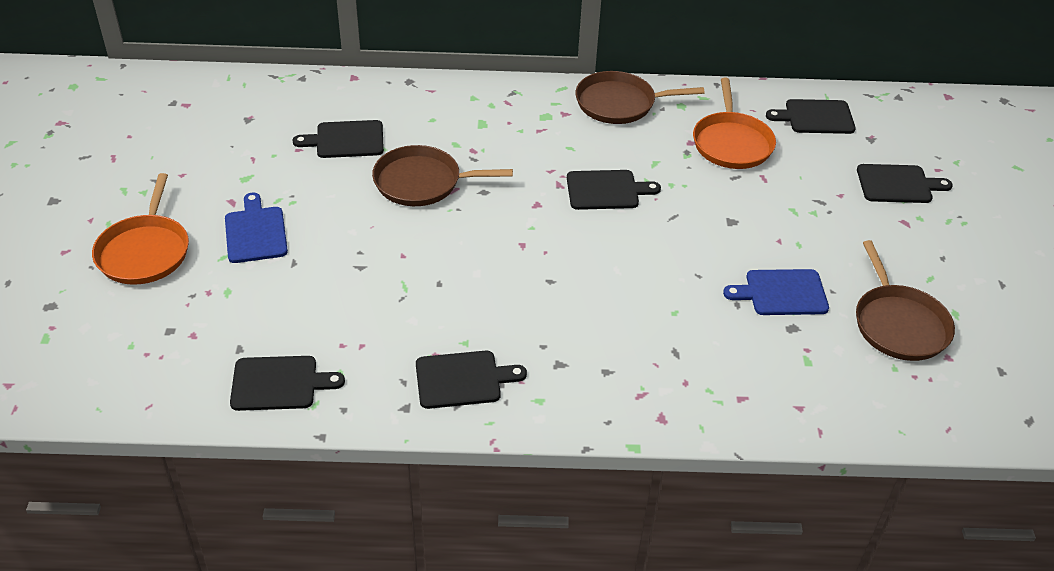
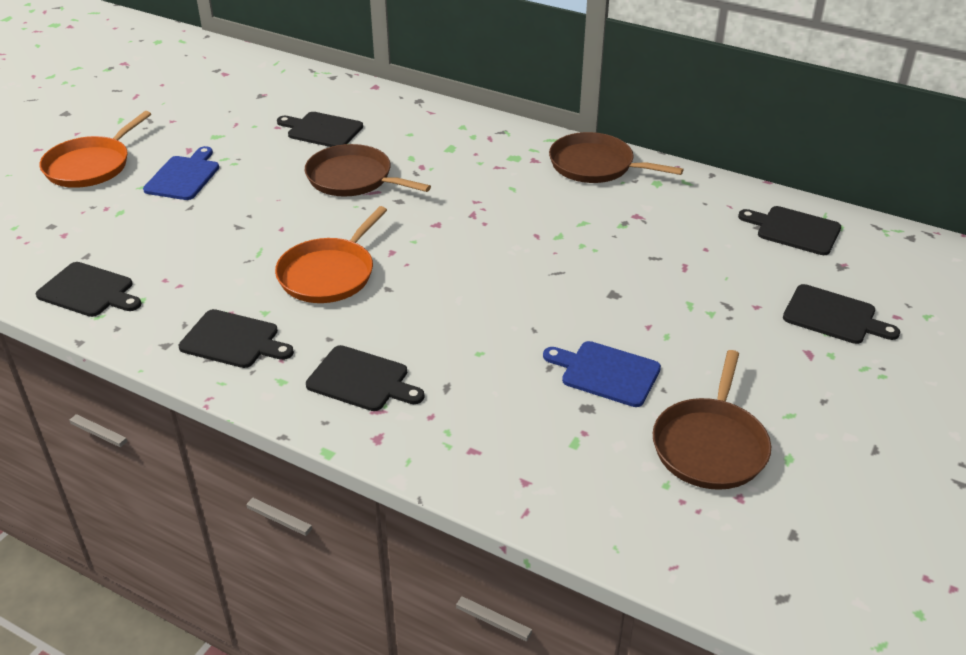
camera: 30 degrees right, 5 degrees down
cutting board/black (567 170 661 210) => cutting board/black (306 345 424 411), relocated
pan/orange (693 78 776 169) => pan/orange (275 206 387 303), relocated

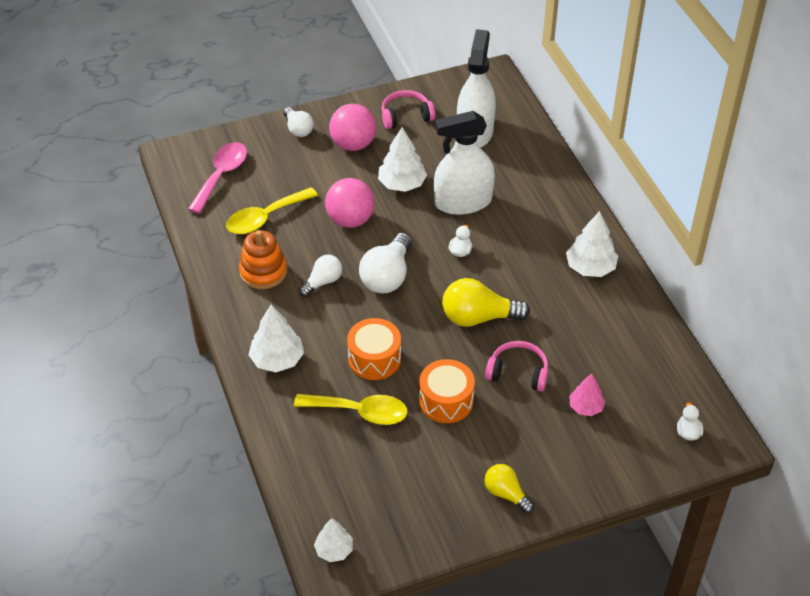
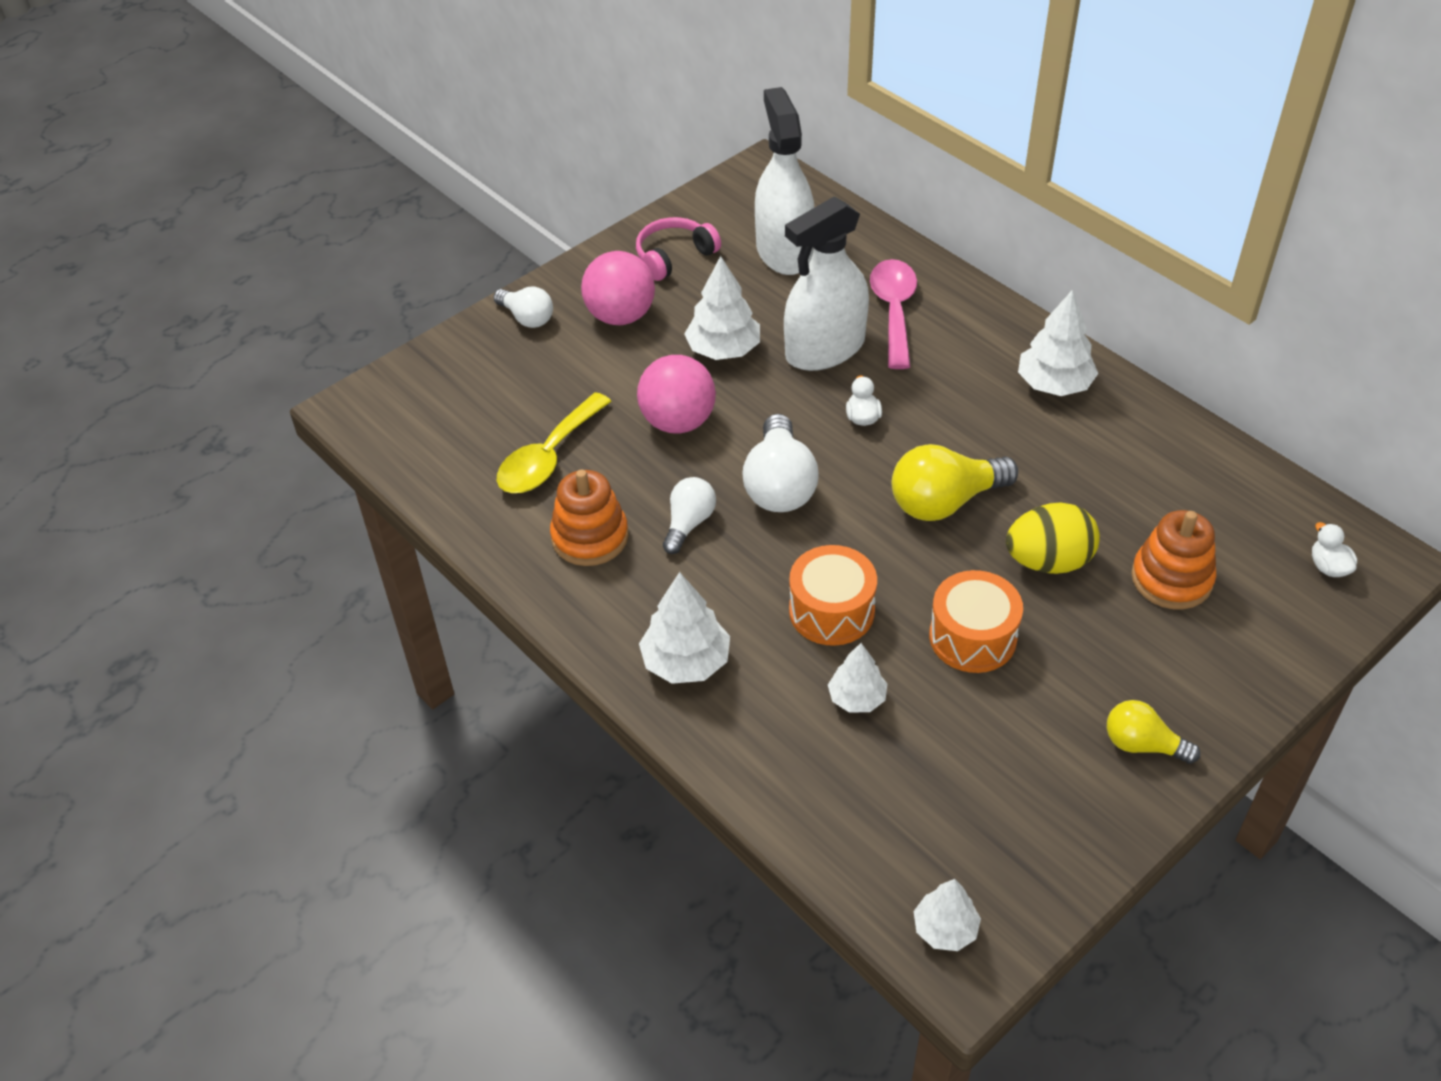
camera: 20 degrees left, 0 degrees up
spoon/pink (188 142 247 214) => spoon/pink (870 259 917 369), relocated
spoon/yellow (294 394 408 425) => tree/white (828 643 887 713)
headphones/pink (485 341 548 392) => egg/yellow (1006 502 1100 574)
tree/pink (569 373 606 416) => stacking toy/orange (1131 510 1216 610)

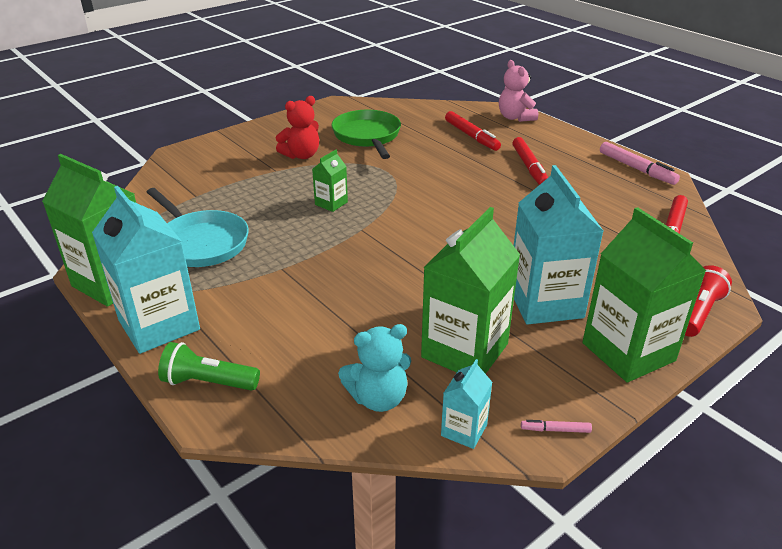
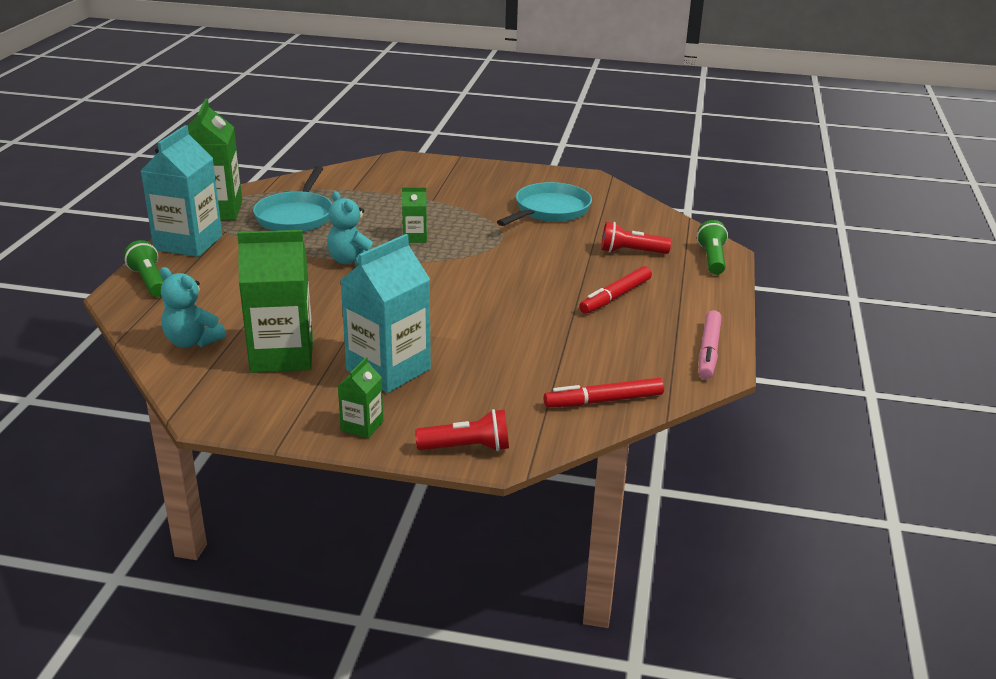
camera: 50 degrees right, 5 degrees down
teddy bear/red (276 96 319 159) => nothing
carton/turquoise (441 359 492 449) => nothing
marker/pink (521 420 592 433) => nothing
nothing => teddy bear/turquoise (327 191 373 266)
marker/red (445 111 501 151) => flashlight/red (601 222 671 254)
teddy bear/pink (499 60 538 122) => flashlight/green (697 220 728 275)
pan/green (331 110 401 159) => pan/turquoise (497 182 592 226)
carton/green (582 207 706 383) => carton/green (338 357 383 438), x0.48

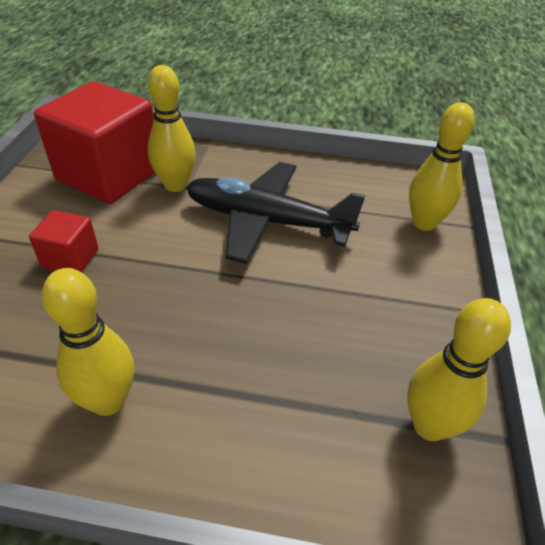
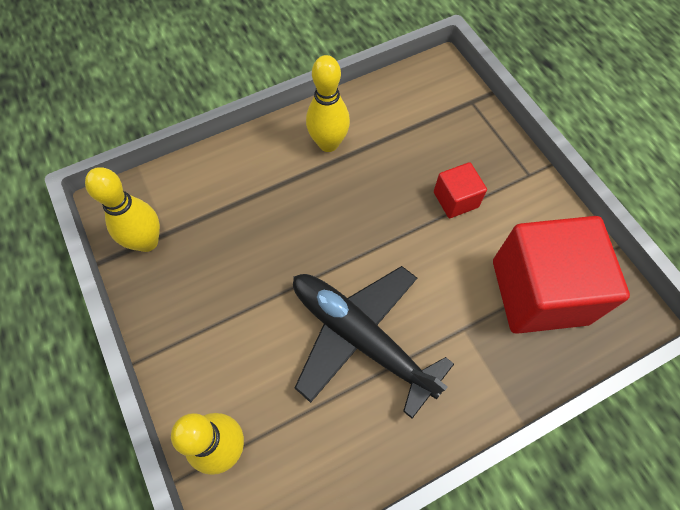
camera: 145 degrees right, 20 degrees up
bowling pin/yellow (148 65 196 192) => nothing
plane/black (186 162 366 264) => plane/black (293 266 454 419), 120 degrees counterclockwise

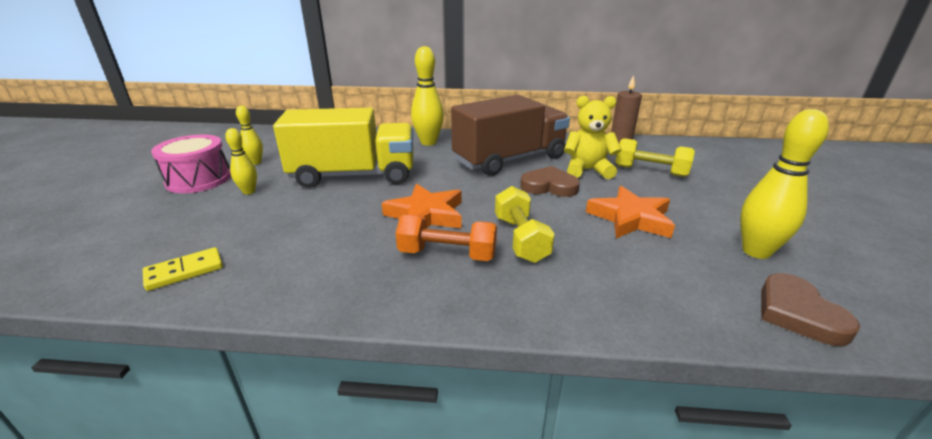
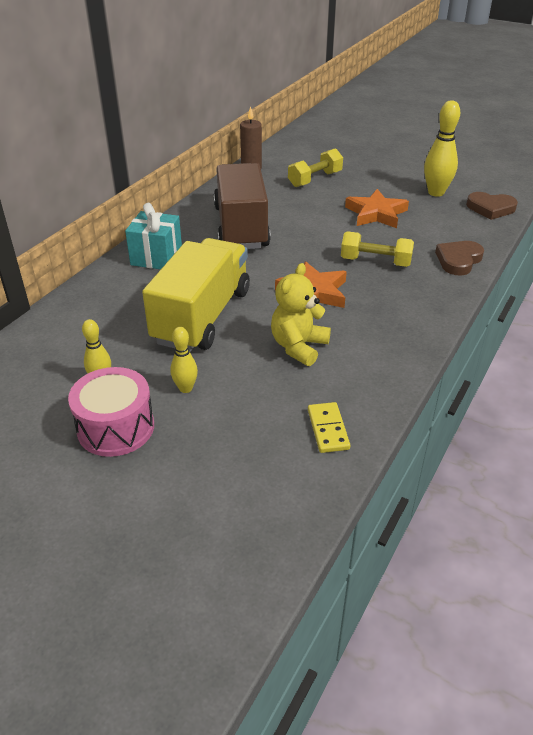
camera: 65 degrees left, 10 degrees up
dumbbell/orange (396 215 497 261) => nothing
heart/brown (520 166 580 197) => heart/brown (435 241 484 276), relocated
teddy bear/yellow (564 96 622 179) => teddy bear/yellow (271 263 331 366), relocated
bowling pin/yellow (411 46 444 146) => gift/turquoise (125 203 182 269)

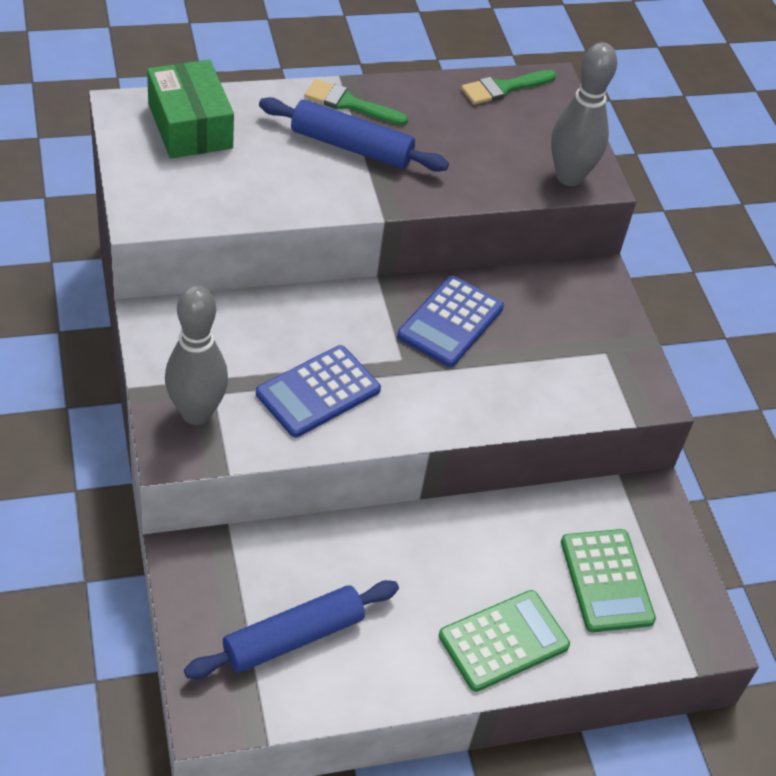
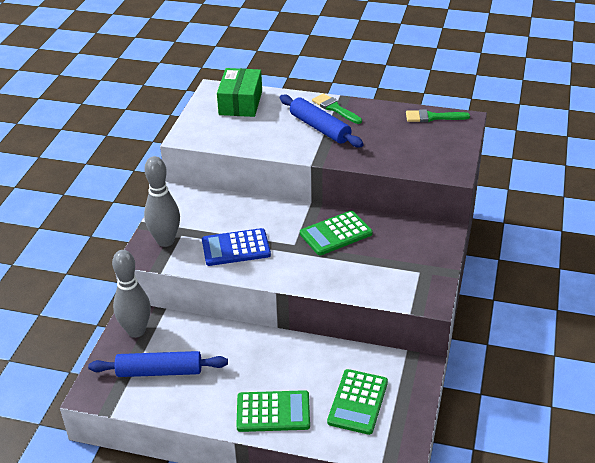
camera: 35 degrees right, 10 degrees down
bowling pin/grey (551 42 617 186) => bowling pin/grey (112 250 151 338), relocated
calculator/blue (397 275 504 367) => calculator/green (300 211 373 255)

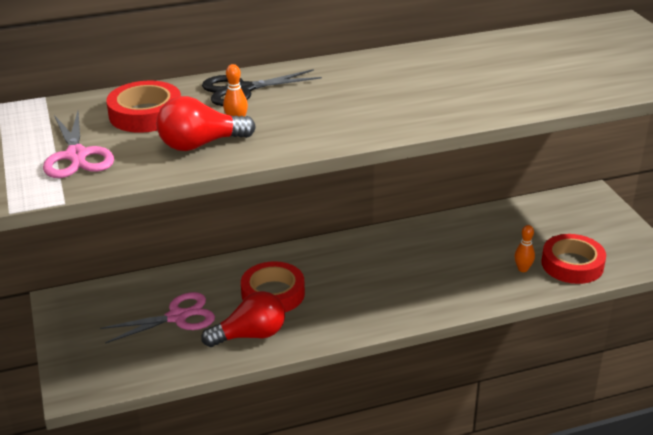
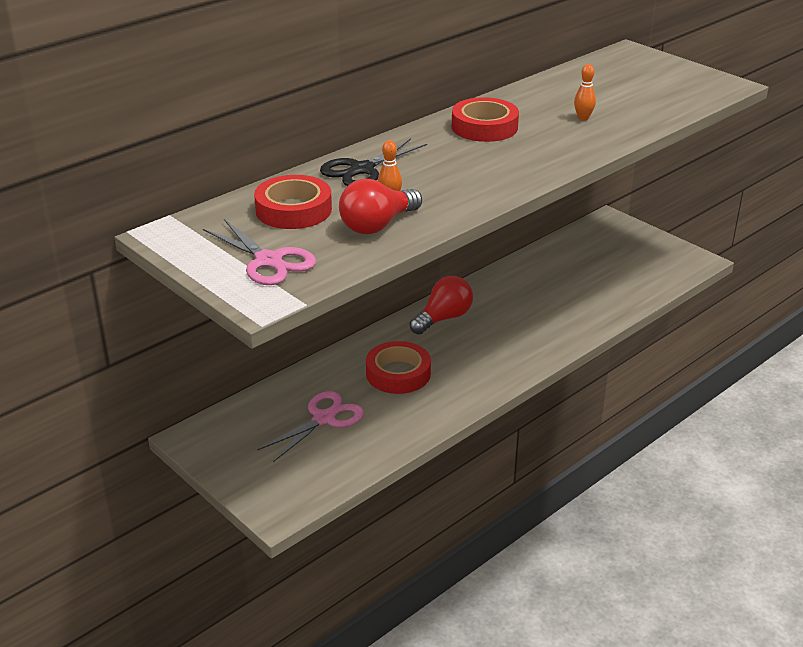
camera: 25 degrees left, 0 degrees up
light bulb/red (201 291 285 347) => light bulb/red (410 276 473 335), relocated
bowling pin/orange (514 225 535 272) => bowling pin/orange (574 64 596 120), relocated
tape/red (541 234 606 284) => tape/red (452 97 519 142), relocated

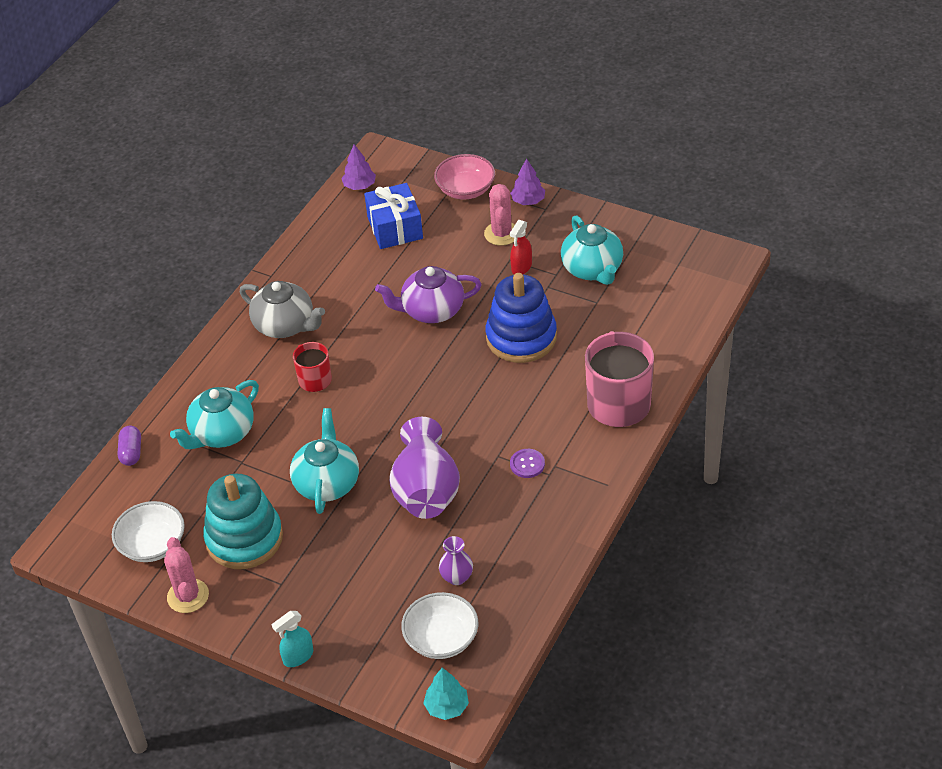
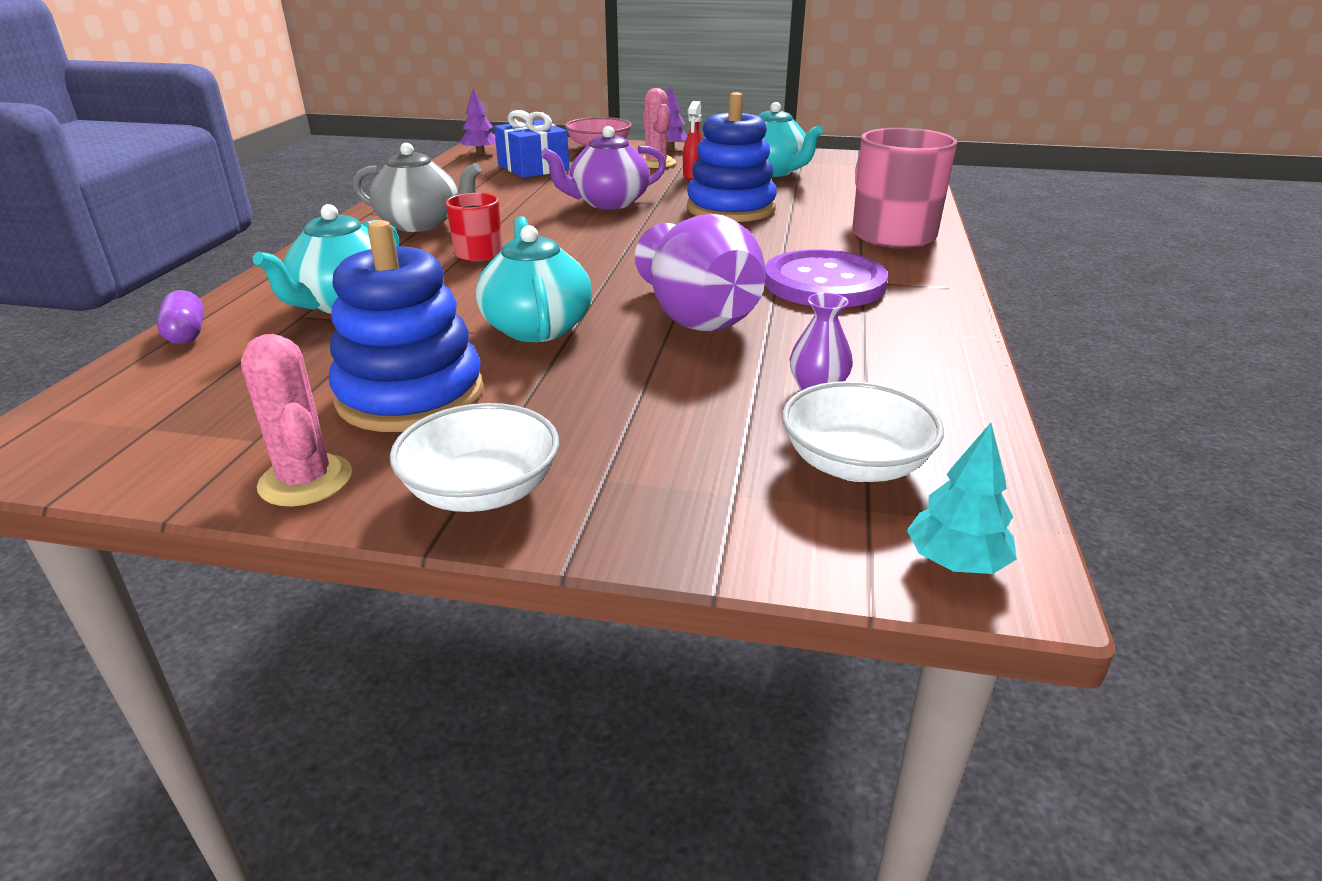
camera: 20 degrees left, 15 degrees down
spray bottle/turquoise (272 611 313 667) => nothing
bowl/white (112 501 185 562) => bowl/white (390 403 559 512), relocated
stacking toy/turquoise (203 474 283 569) => stacking toy/blue (329 220 484 432)
button/purple (510 449 545 478) => button/purple (765 249 888 307), x2.36

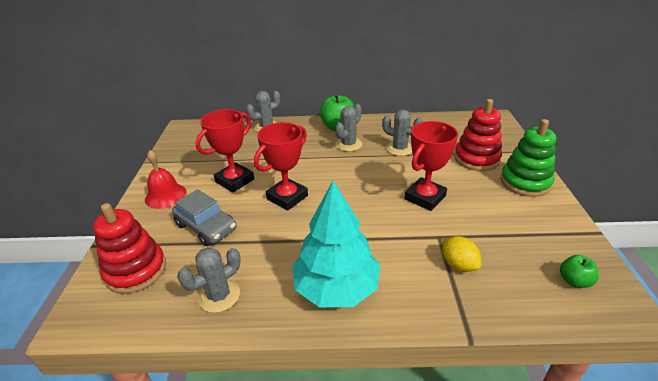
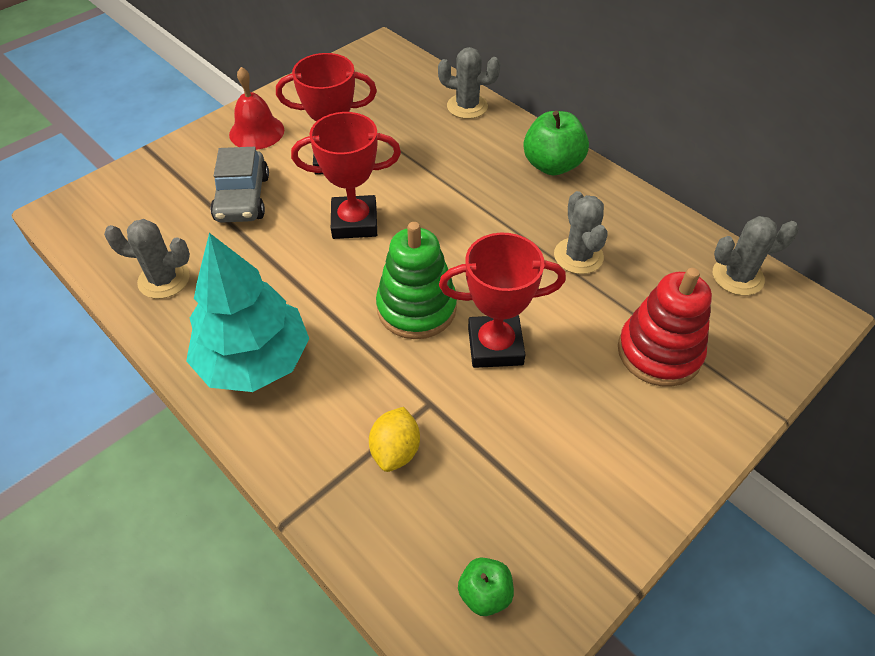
camera: 45 degrees right, 15 degrees up
stacking toy/red (93 203 166 294) => nothing
cactus/grey (335 104 362 152) => cactus/grey (713 216 799 296), relocated
stacking toy/green (500 119 556 197) => stacking toy/green (376 222 457 339), relocated

